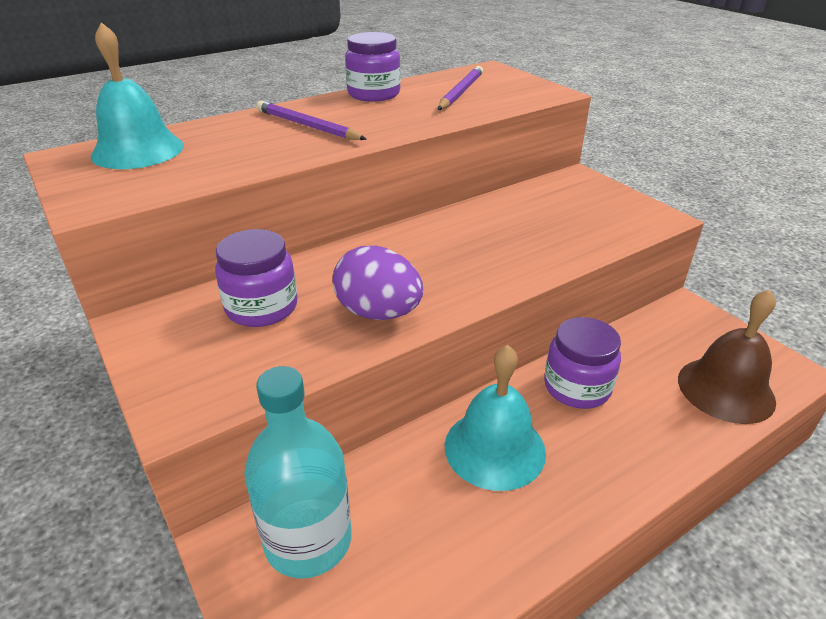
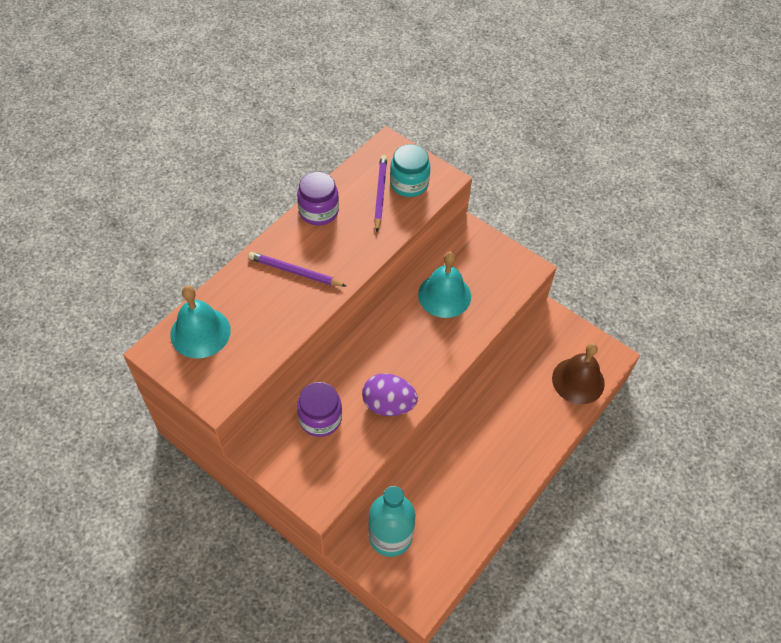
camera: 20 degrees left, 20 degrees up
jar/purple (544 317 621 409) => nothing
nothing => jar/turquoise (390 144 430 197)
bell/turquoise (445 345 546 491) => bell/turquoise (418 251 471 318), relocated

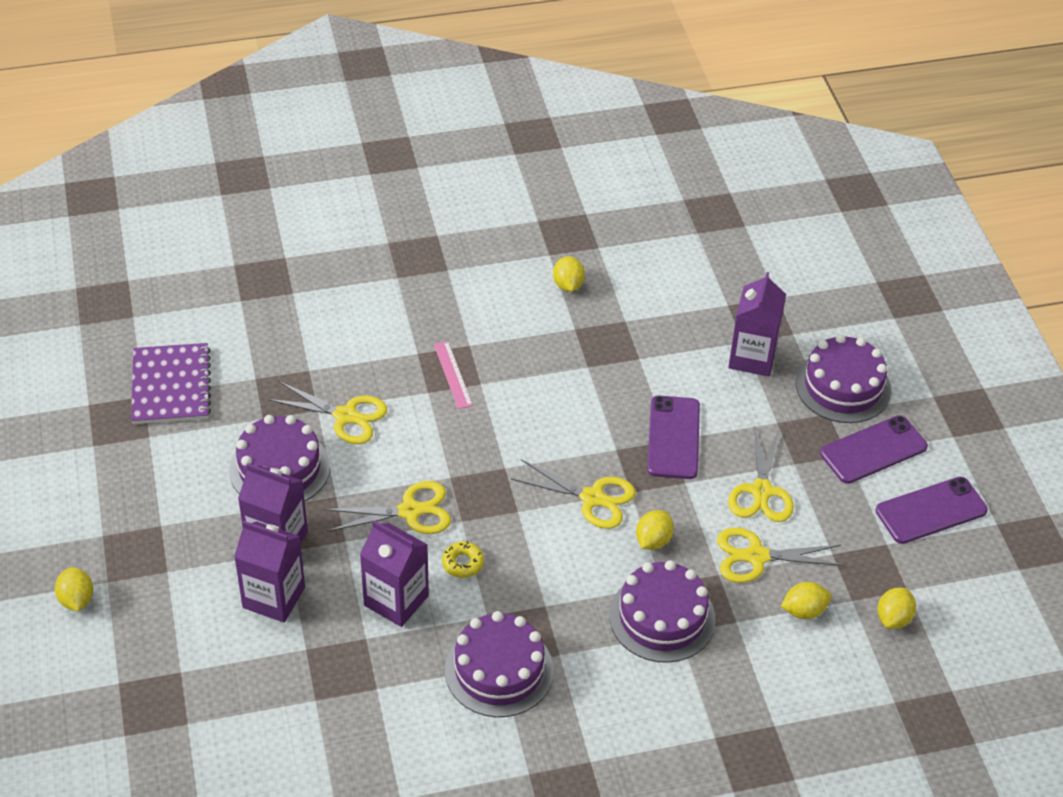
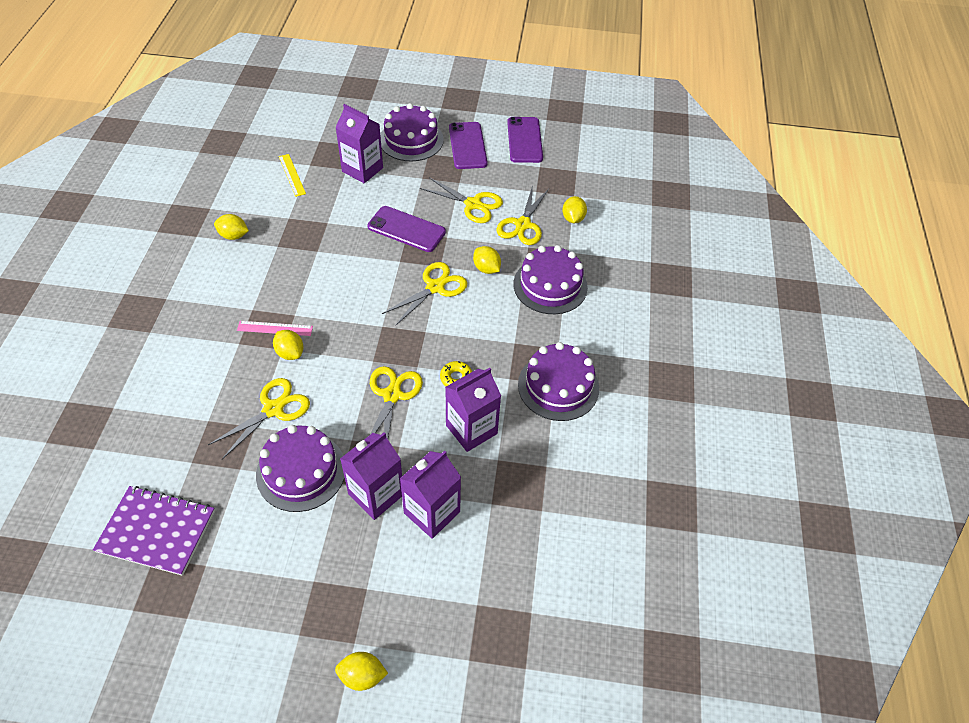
camera: 70 degrees left, 5 degrees up
nothing => ruler/yellow (279 154 306 197)
lemon/yellow (877 588 916 629) => lemon/yellow (273 330 304 360), relocated

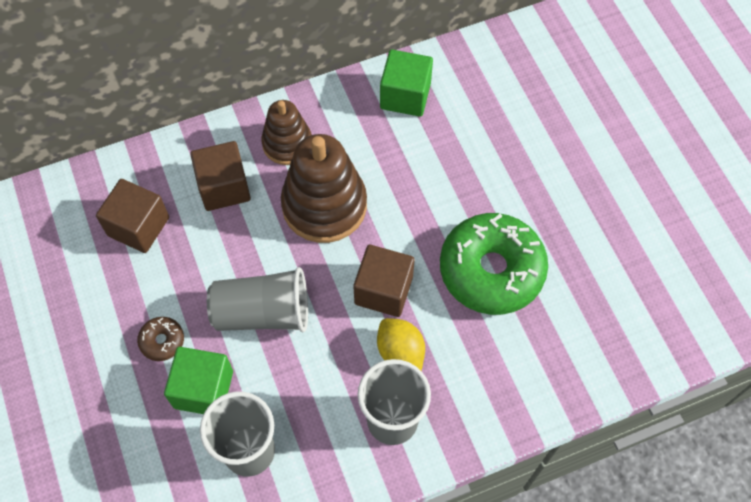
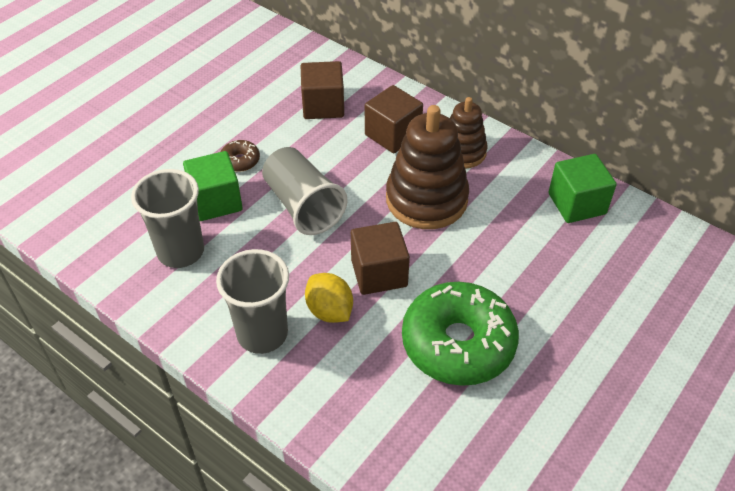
camera: 60 degrees right, 15 degrees down
lemon/yellow (377 318 425 371) => lemon/yellow (305 273 353 323), 60 degrees counterclockwise

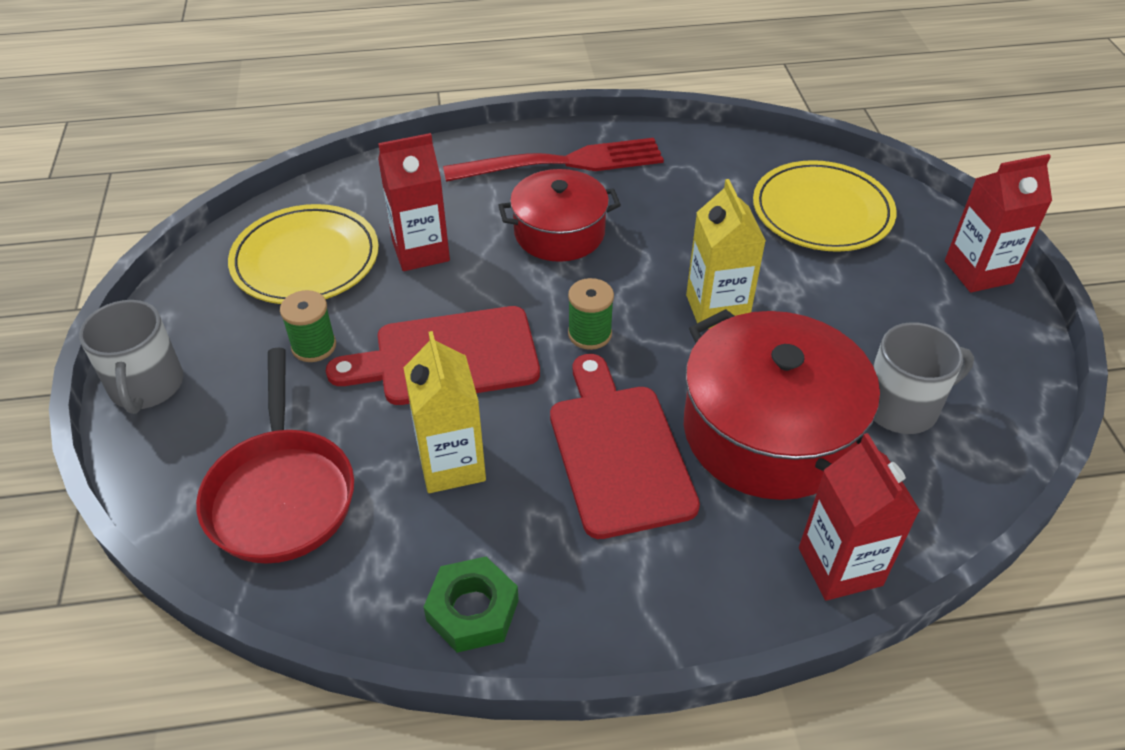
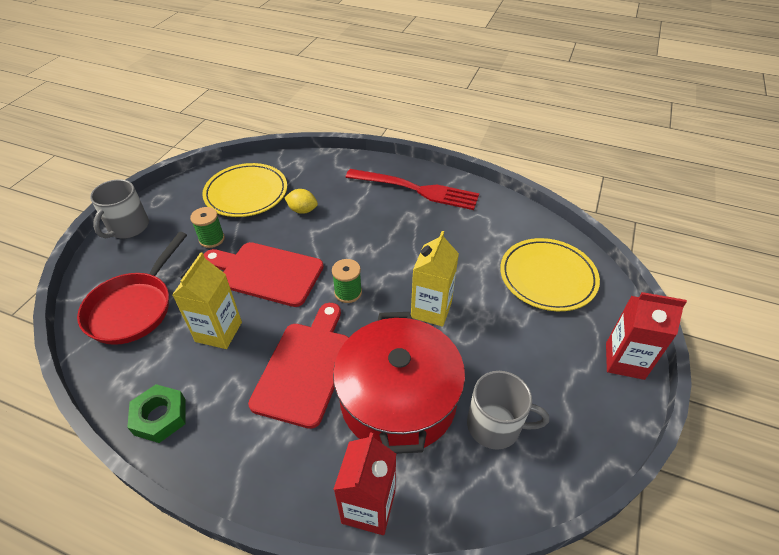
camera: 30 degrees right, 0 degrees up
pot/red (498 169 621 262) => nothing
carton/red (378 133 450 271) => lemon/yellow (285 189 318 214)

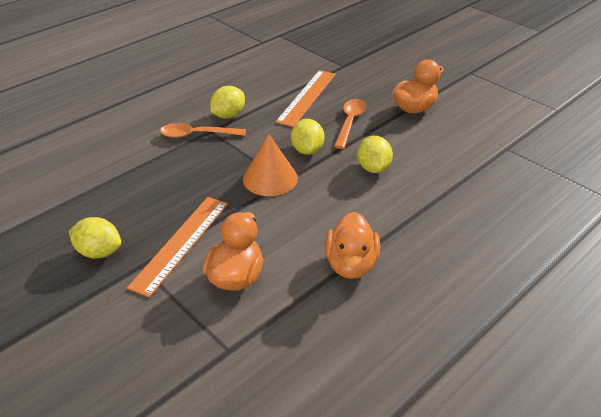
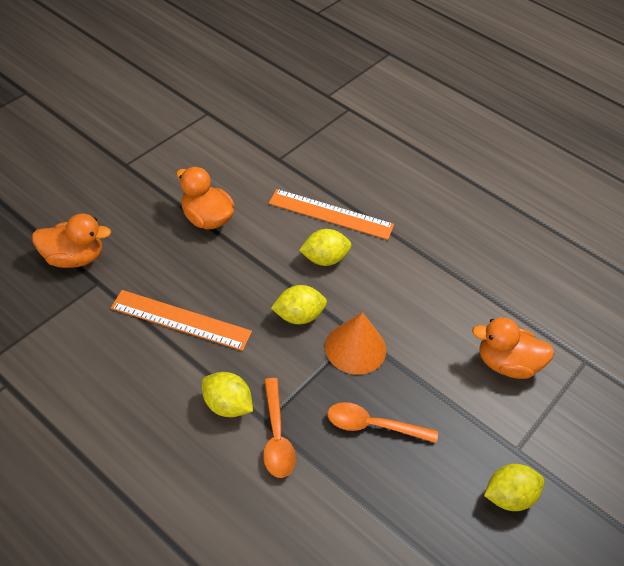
camera: 100 degrees left, 10 degrees up
ruler/orange (127 197 228 297) => ruler/orange (269 189 394 240), relocated
duck/orange (325 212 380 279) => duck/orange (32 214 111 268), relocated
spoon/orange (334 99 366 149) => spoon/orange (327 402 438 443), relocated
lemon/yellow (69 217 121 258) => lemon/yellow (484 464 545 511), 60 degrees clockwise

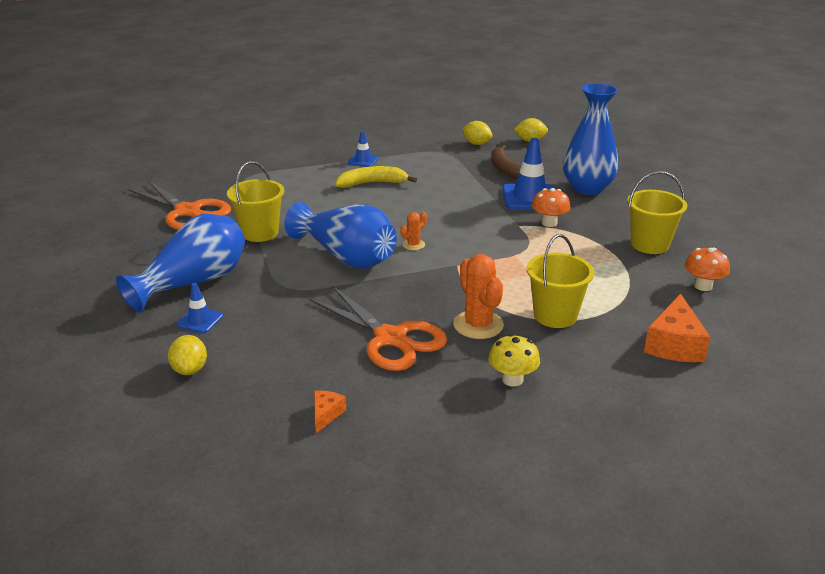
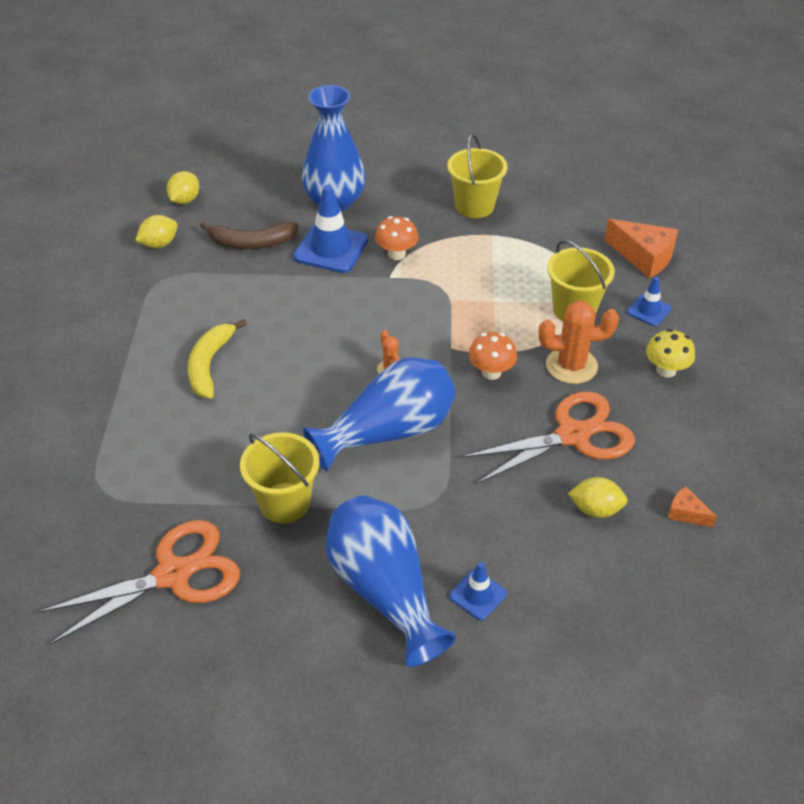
camera: 70 degrees left, 15 degrees up
lemon/yellow (168 335 207 375) => lemon/yellow (568 477 628 518), relocated
traffic cone/blue (348 131 379 167) => traffic cone/blue (627 277 672 326), relocated
mushroom/orange (685 247 730 291) => mushroom/orange (469 332 517 380), relocated

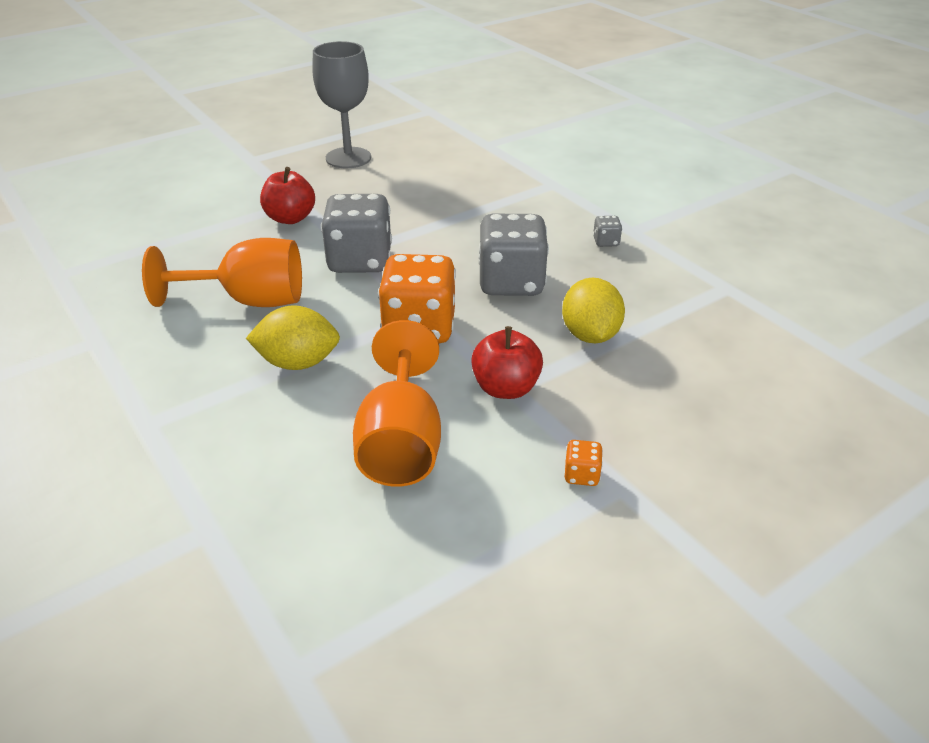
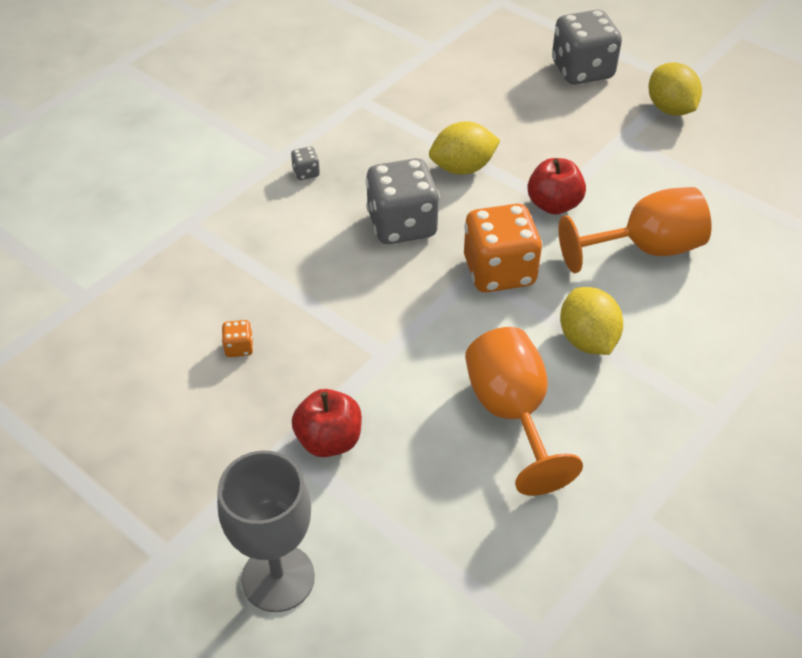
camera: 105 degrees left, 10 degrees up
nothing => lemon/yellow (648 62 702 116)
goblet/grey (312 41 371 168) => goblet/grey (217 451 315 612), relocated
dice/grey (321 194 392 273) => dice/grey (552 10 622 85), relocated
dice/orange (564 440 603 486) => dice/orange (222 320 254 357), relocated

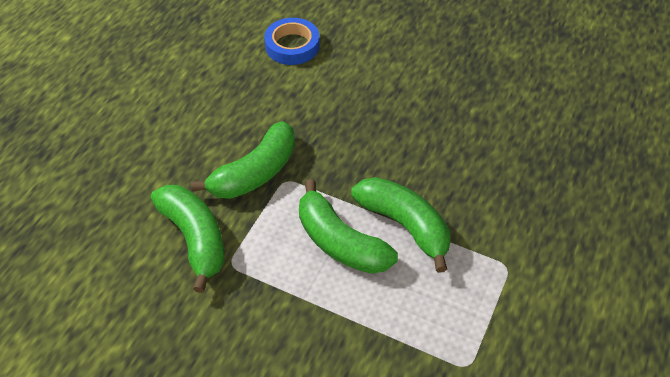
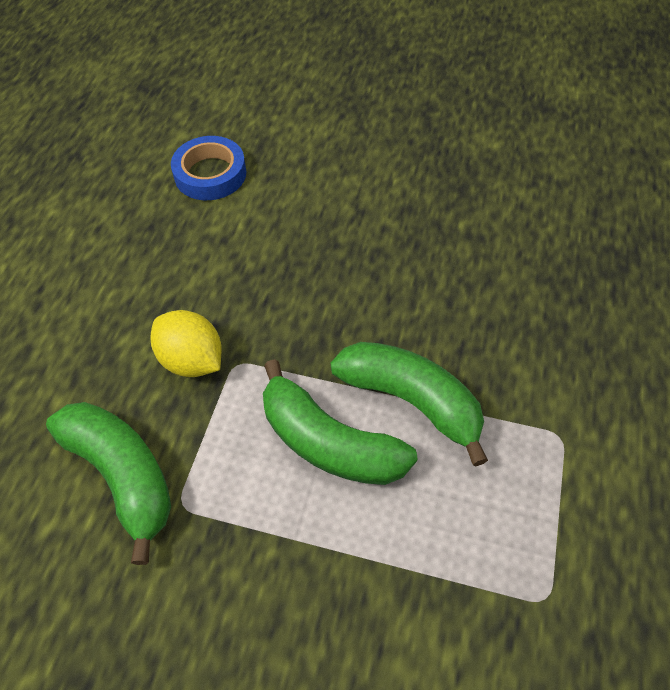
camera: 10 degrees left, 5 degrees up
banana/green (191 121 295 199) => lemon/yellow (151 310 222 377)

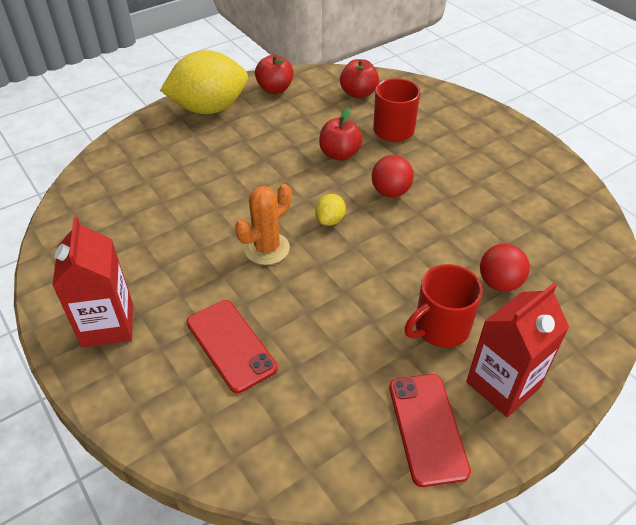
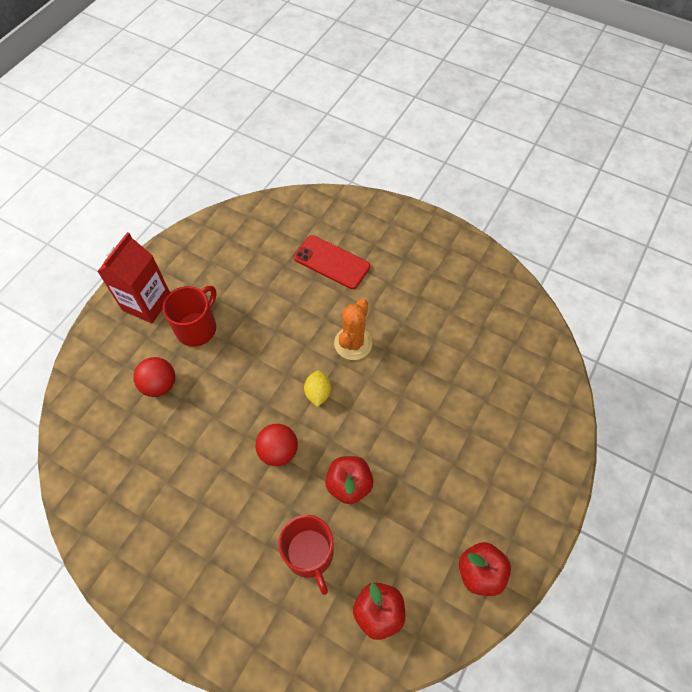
camera: 155 degrees right, 15 degrees up
carton/red (52 217 133 348) => nothing
lemon/yellow (160 50 248 114) => nothing
phone/red (389 374 471 487) => nothing

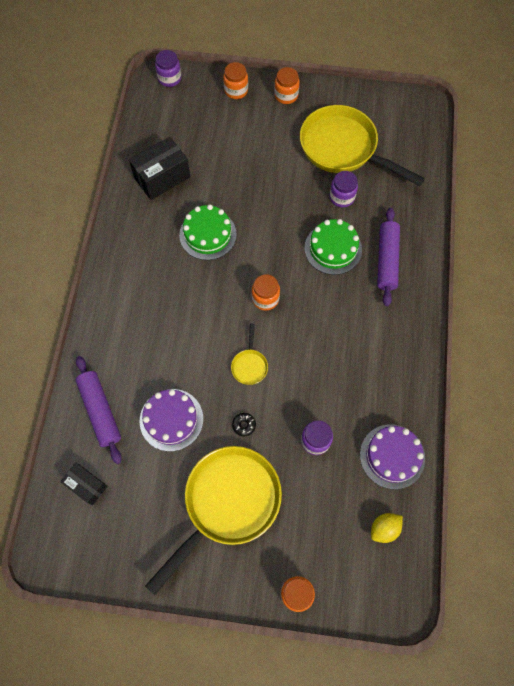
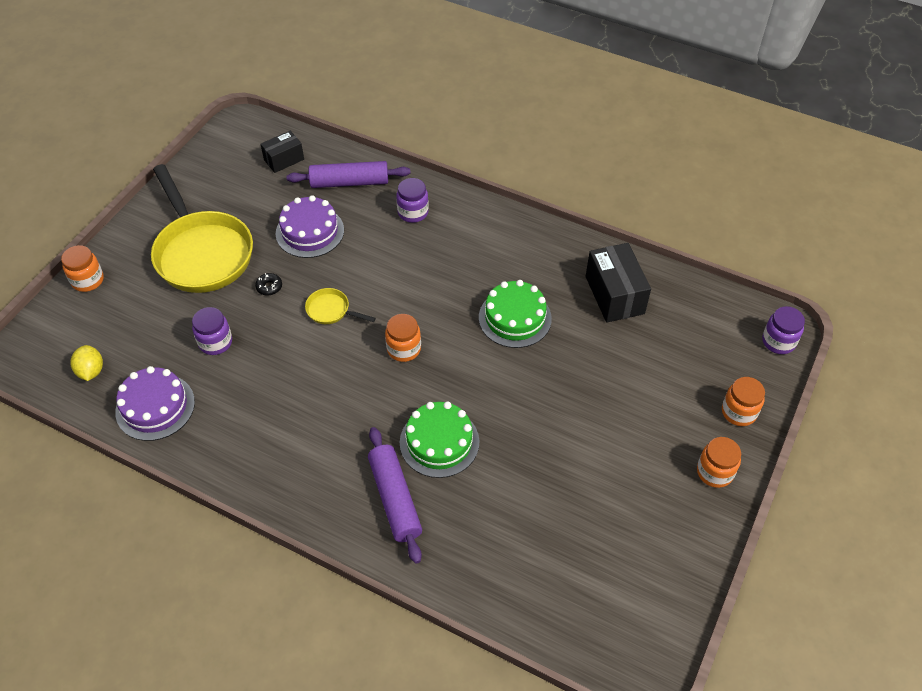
camera: 110 degrees right, 15 degrees down
pan/yellow (300 105 425 186) => nothing
jar/purple (330 171 358 208) => jar/purple (396 178 429 223), relocated
rolling pin/purple (377 208 400 306) => rolling pin/purple (368 427 422 564), 45 degrees clockwise

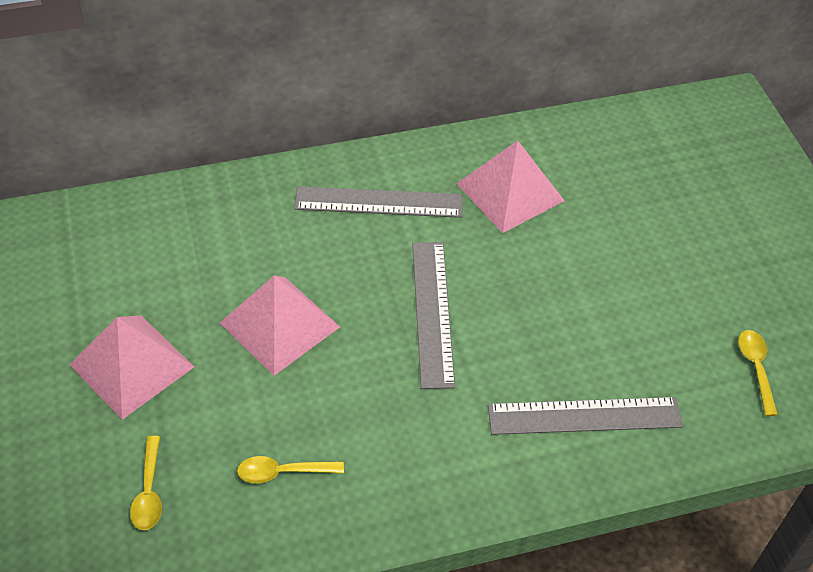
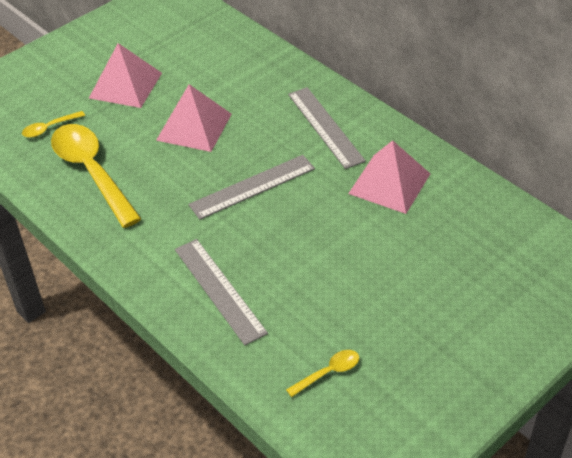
camera: 65 degrees right, 5 degrees down
spoon/yellow (237 456 344 483) => spoon/yellow (51 124 142 228), x2.28

